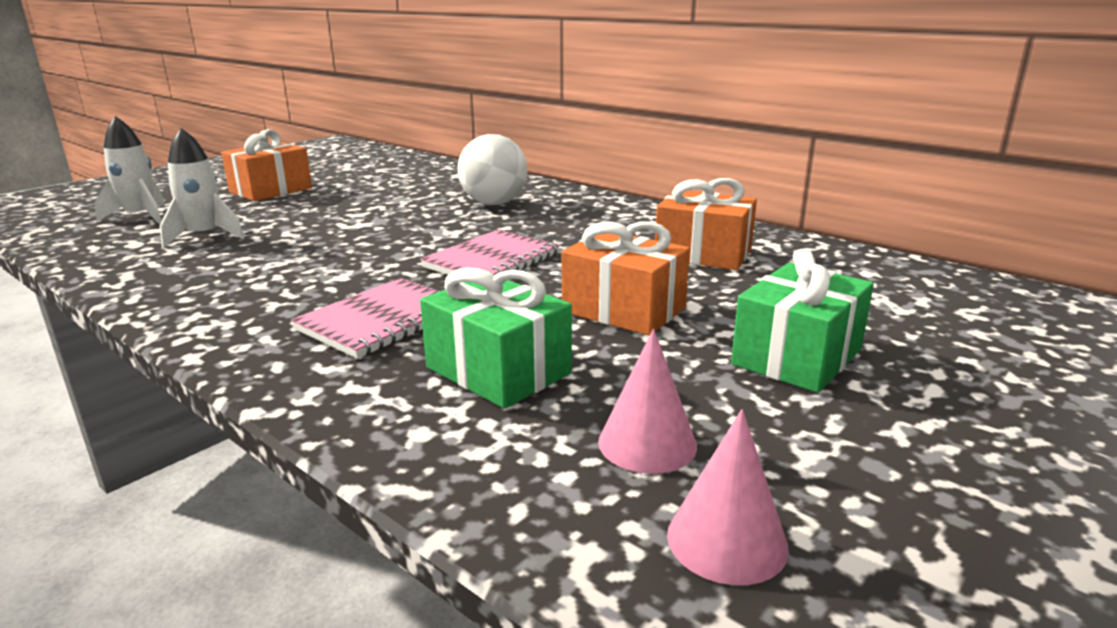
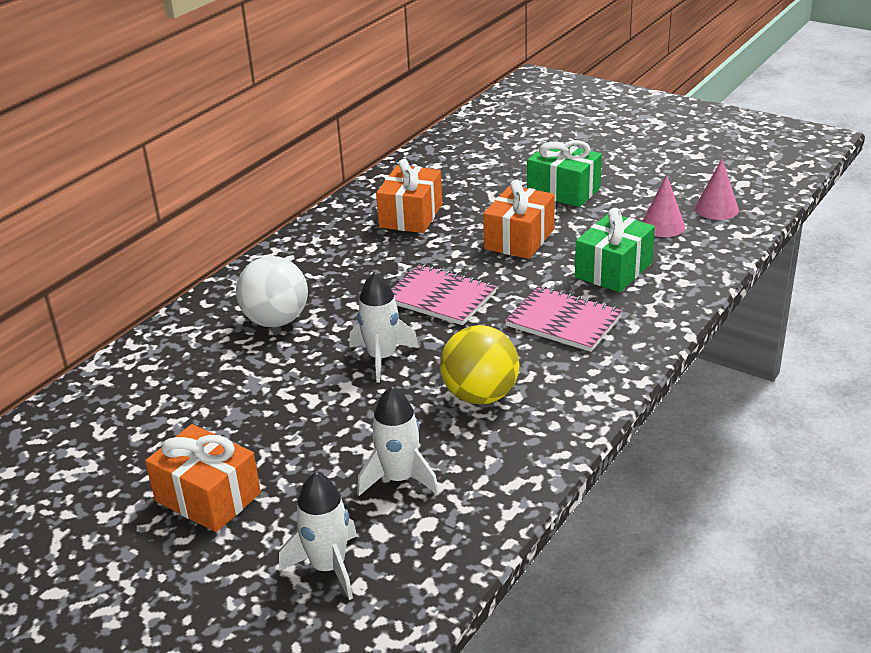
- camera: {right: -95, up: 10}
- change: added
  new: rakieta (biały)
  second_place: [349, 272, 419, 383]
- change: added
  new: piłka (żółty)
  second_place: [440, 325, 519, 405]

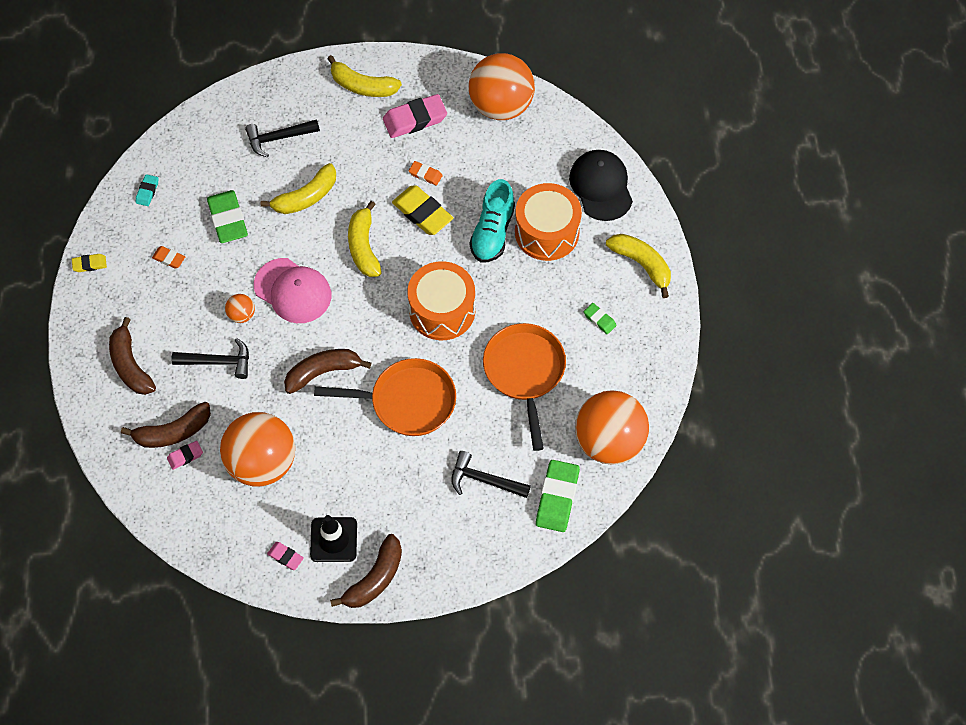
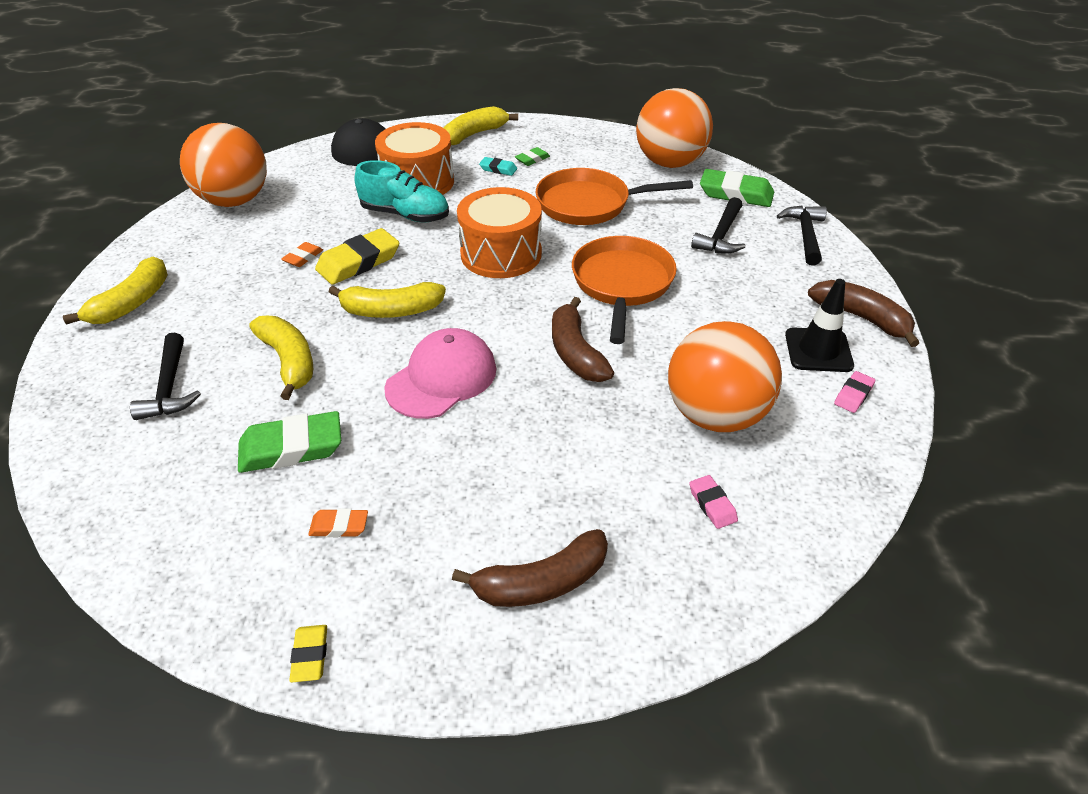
- camera: {right: -85, up: -20}
- change: removed
  old: banan (brązowy)
  first_place: [121, 402, 211, 448]
- change: moved
  old: gumka do mazania (turkusowy)
  first_place: [136, 174, 158, 206]
  second_place: [479, 157, 517, 176]
- change: turned
  old: gumka do mazania (pomarańczowy)
  first_place: [152, 246, 185, 269]
  second_place: [308, 508, 368, 537]
  degrees: 60
- change: moved
  old: młotek (czarny)
  first_place: [172, 338, 249, 379]
  second_place: [777, 205, 827, 266]
- change: removed
  old: piłka (pomarańczowy)
  first_place: [225, 294, 255, 323]
- change: removed
  old: gumka do mazania (różowy)
  first_place: [383, 94, 447, 138]

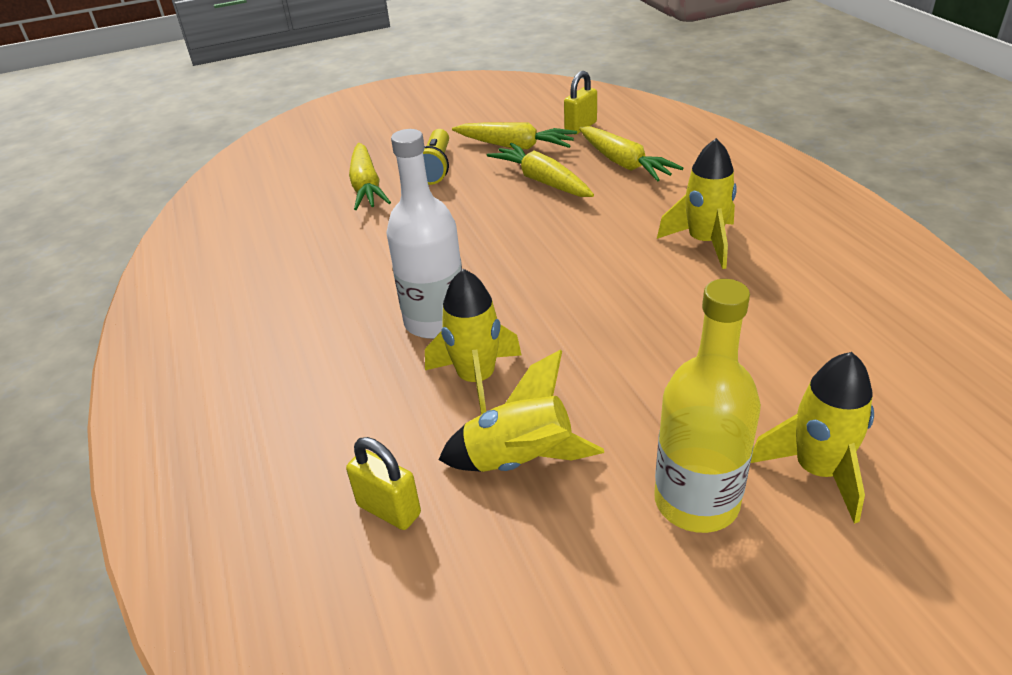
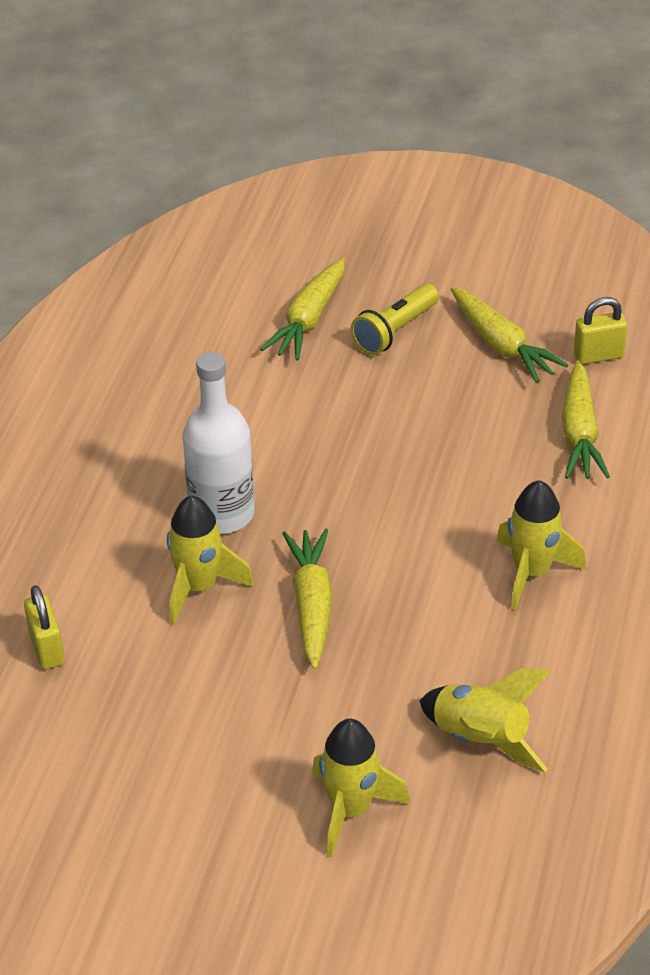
- camera: {right: 35, up: 5}
- change: moved
  old: rakieta (żółty)
  first_place: [439, 350, 604, 472]
  second_place: [420, 668, 550, 772]
- change: moved
  old: marchewka (żółty)
  first_place: [487, 143, 594, 197]
  second_place: [282, 529, 332, 669]
- change: removed
  old: butelka (żółty)
  first_place: [654, 279, 761, 533]

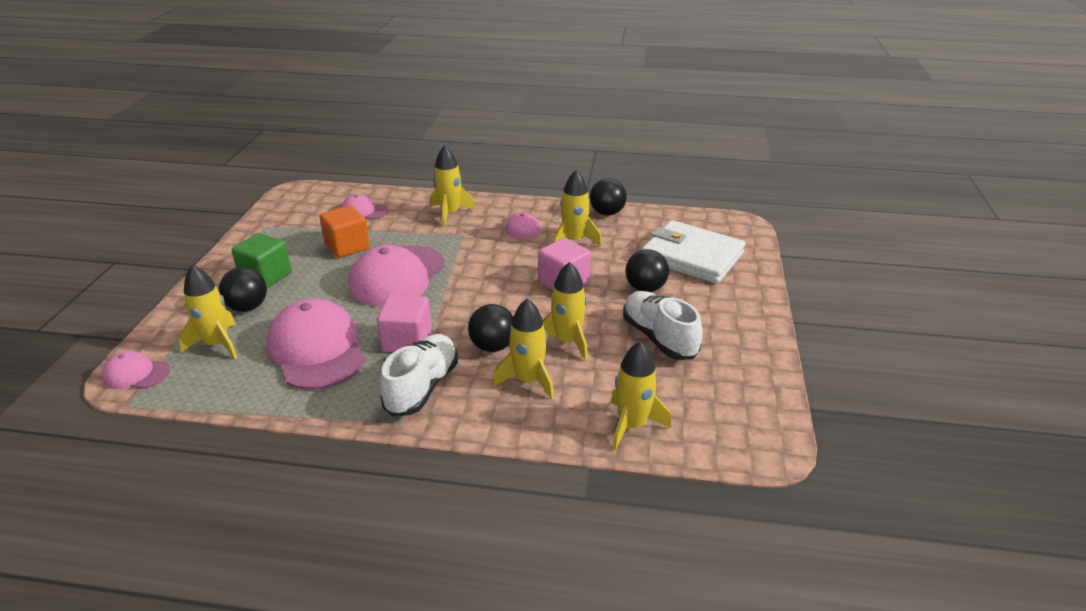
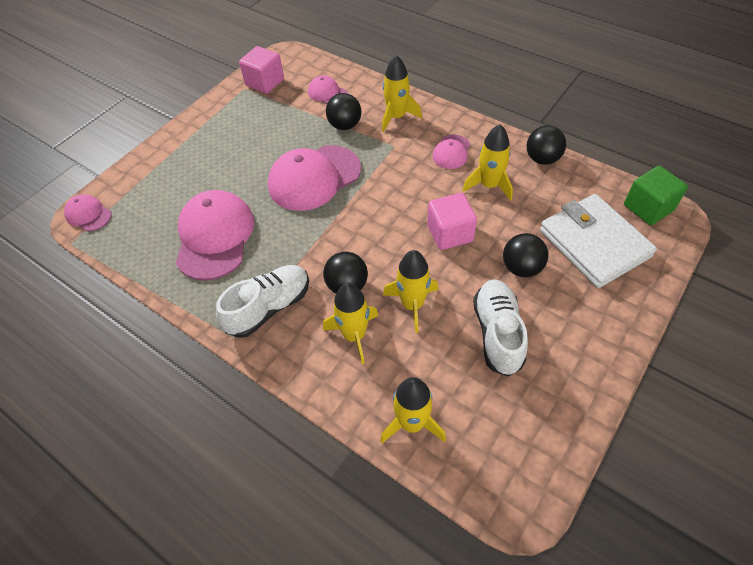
- camera: {right: 30, up: 20}
- change: removed
  old: rakieta (żółty)
  first_place: [179, 265, 237, 359]
- change: moved
  old: piłka (czarny)
  first_place: [219, 267, 267, 312]
  second_place: [326, 93, 361, 130]
- change: moved
  old: sześcian (zielony)
  first_place: [232, 233, 292, 288]
  second_place: [624, 166, 688, 225]
- change: removed
  old: sześcian (pomarańczowy)
  first_place: [320, 205, 370, 258]
- change: moved
  old: sześcian (różowy)
  first_place: [377, 295, 432, 352]
  second_place: [239, 46, 284, 94]

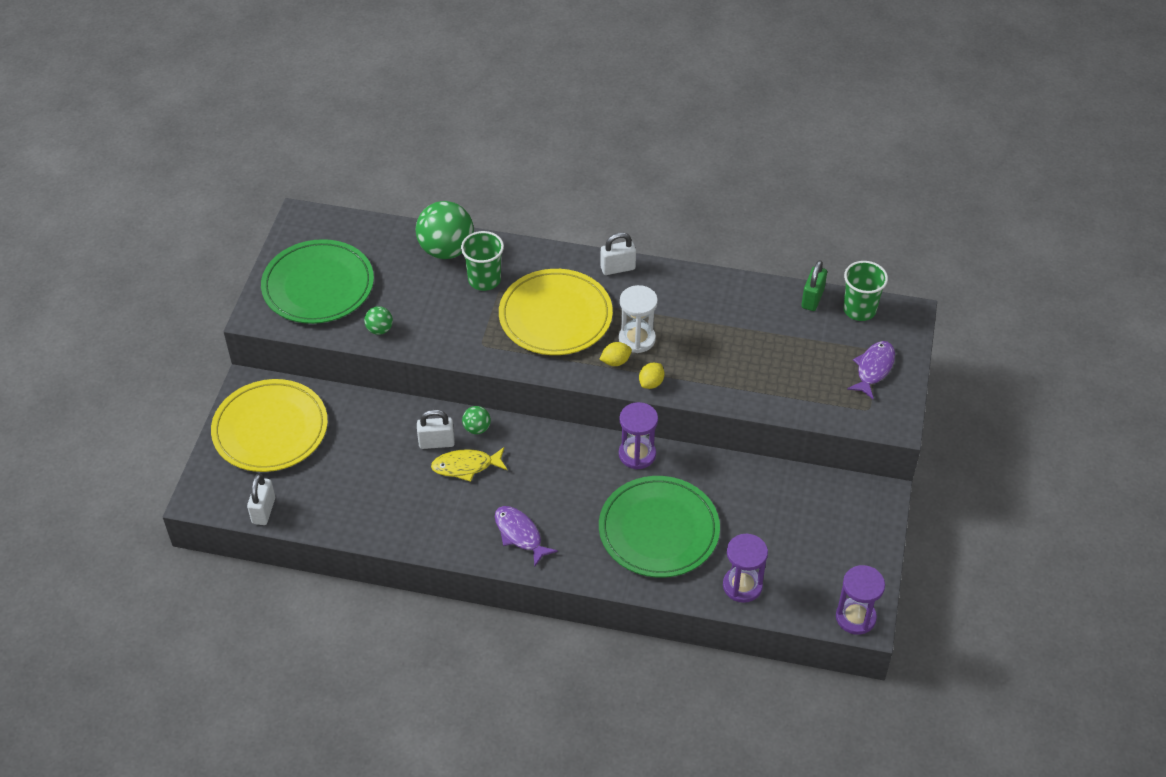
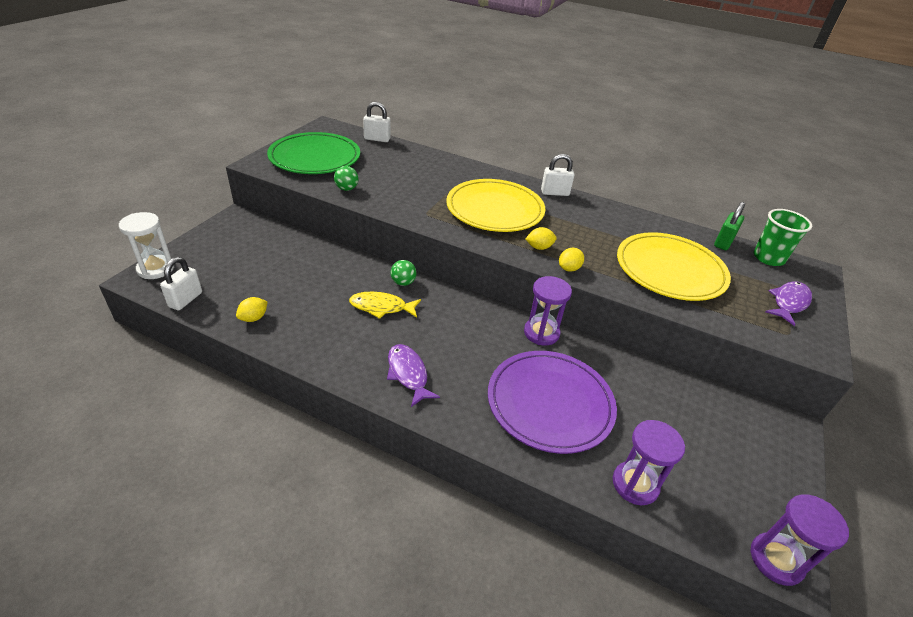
- camera: {right: 10, up: -10}
- change: moved
  old: talerz (żółty)
  first_place: [211, 379, 328, 472]
  second_place: [617, 232, 731, 301]
- change: removed
  old: piłka (zielony)
  first_place: [416, 201, 474, 259]
- change: moved
  old: kłódka (biały)
  first_place: [417, 409, 455, 449]
  second_place: [363, 102, 391, 142]
- change: removed
  old: szklanka (zielony)
  first_place: [461, 231, 504, 291]
- change: recoloured
  old: talerz (zielony)
  new: talerz (fioletowy)
  first_place: [599, 476, 720, 578]
  second_place: [488, 351, 617, 454]
- change: moved
  old: klepsydra (biały)
  first_place: [619, 285, 658, 353]
  second_place: [119, 212, 174, 279]
- change: added
  new: cytryna (żółty)
  second_place: [236, 297, 268, 322]

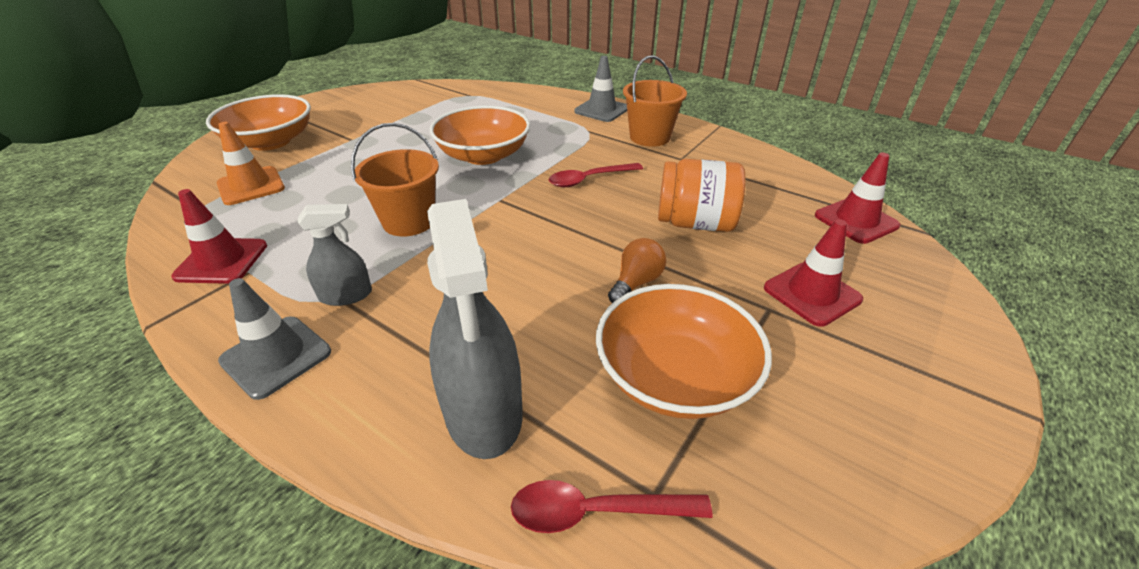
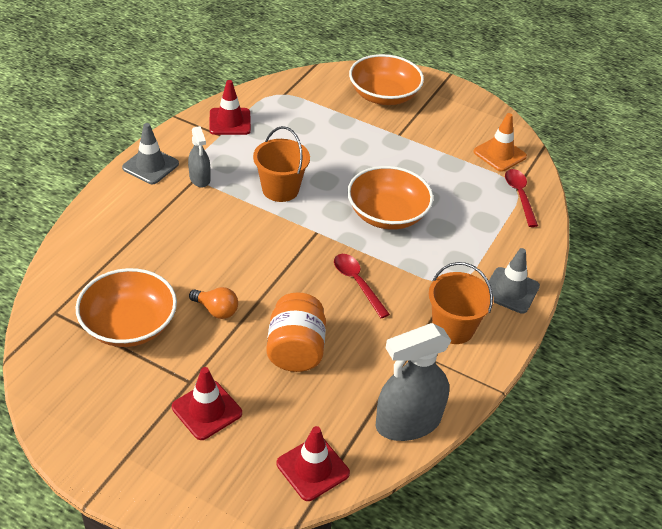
- camera: {right: 80, up: 5}
- change: moved
  old: pachołek (pomarańczowy)
  first_place: [217, 122, 285, 205]
  second_place: [473, 113, 527, 172]
- change: moved
  old: spryskiwacz (szary)
  first_place: [427, 199, 523, 459]
  second_place: [376, 323, 451, 441]
- change: moved
  old: łyżka (czerwony)
  first_place: [511, 480, 713, 533]
  second_place: [505, 169, 538, 227]

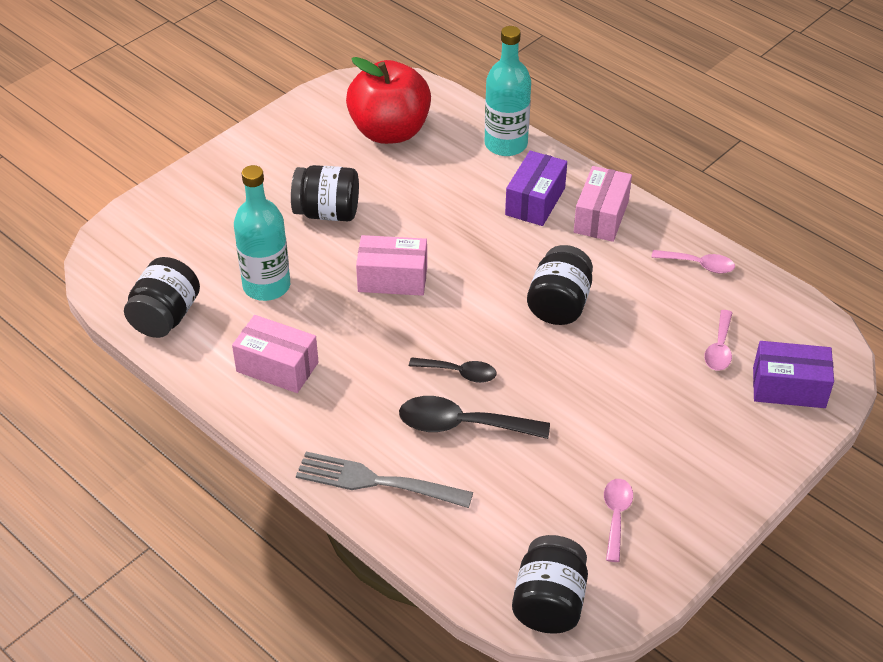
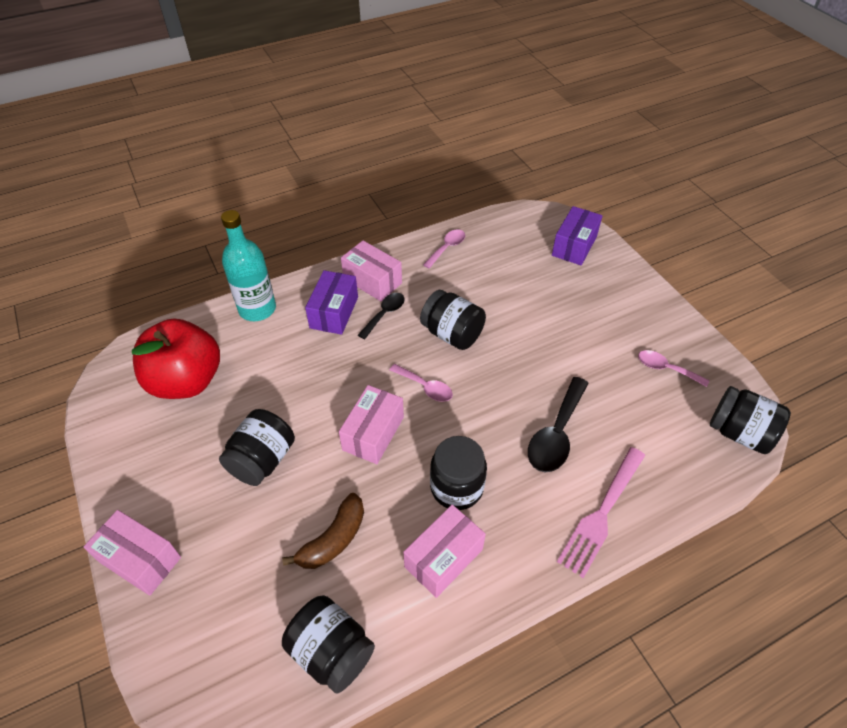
- camera: {right: -70, up: 5}
- change: replaced
  old: butelka (turkusowy)
  new: banan (brązowy)
  first_place: [234, 165, 290, 301]
  second_place: [282, 493, 364, 569]
- change: recoloured
  old: widelec (szary)
  new: widelec (różowy)
  first_place: [296, 452, 473, 508]
  second_place: [557, 447, 645, 578]
- change: moved
  old: łyżka (czarny)
  first_place: [409, 357, 496, 383]
  second_place: [358, 293, 405, 339]
- change: turned
  old: pudełko (fioletowy)
  first_place: [505, 150, 567, 226]
  second_place: [305, 270, 358, 335]
  degrees: 60
- change: moved
  old: łyżka (różowy)
  first_place: [704, 310, 732, 371]
  second_place: [389, 364, 453, 402]
- change: added
  new: pudełko (różowy)
  second_place: [84, 510, 181, 596]
- change: added
  new: słoik (czarny)
  second_place: [430, 436, 487, 510]

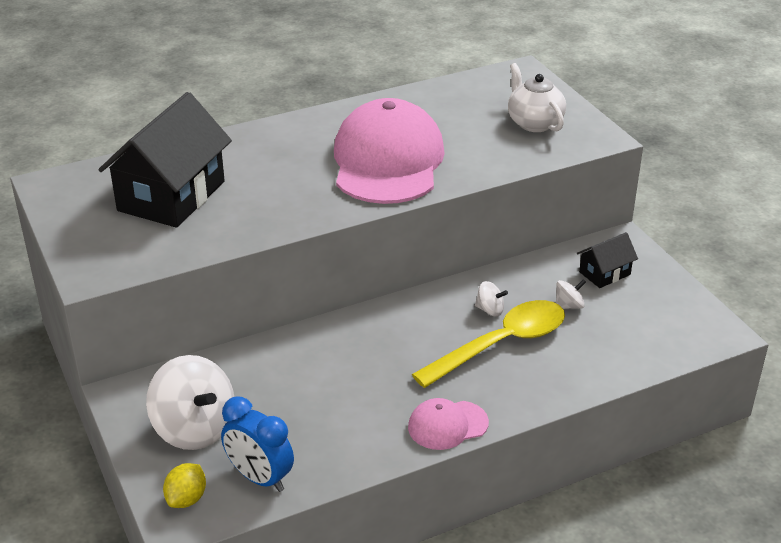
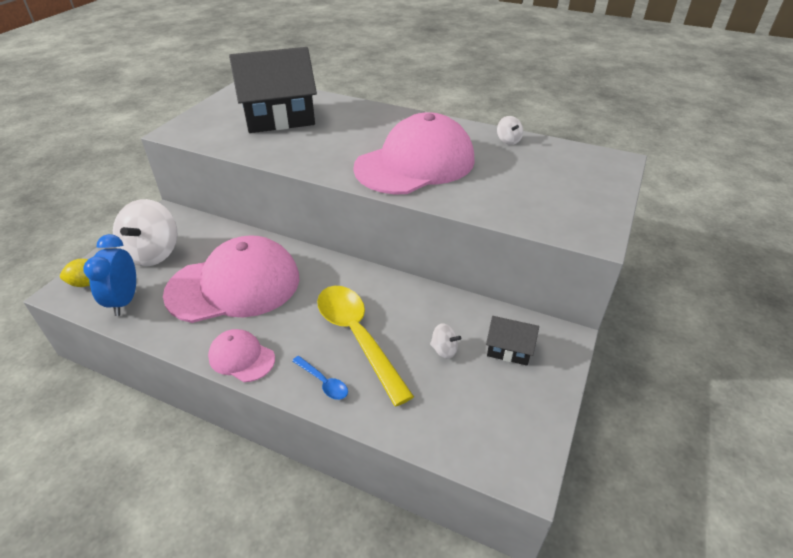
- camera: {right: 50, up: 5}
- change: turned
  old: łyżka (żółty)
  first_place: [412, 300, 565, 388]
  second_place: [317, 286, 414, 406]
  degrees: -135
- change: moved
  old: bączek (biały)
  first_place: [475, 281, 508, 317]
  second_place: [497, 116, 523, 145]
- change: removed
  old: imbryk (biały)
  first_place: [508, 63, 566, 132]
- change: added
  new: czapka (różowy)
  second_place: [163, 235, 300, 323]
- change: added
  new: łyżka (niebieski)
  second_place: [292, 356, 348, 400]

